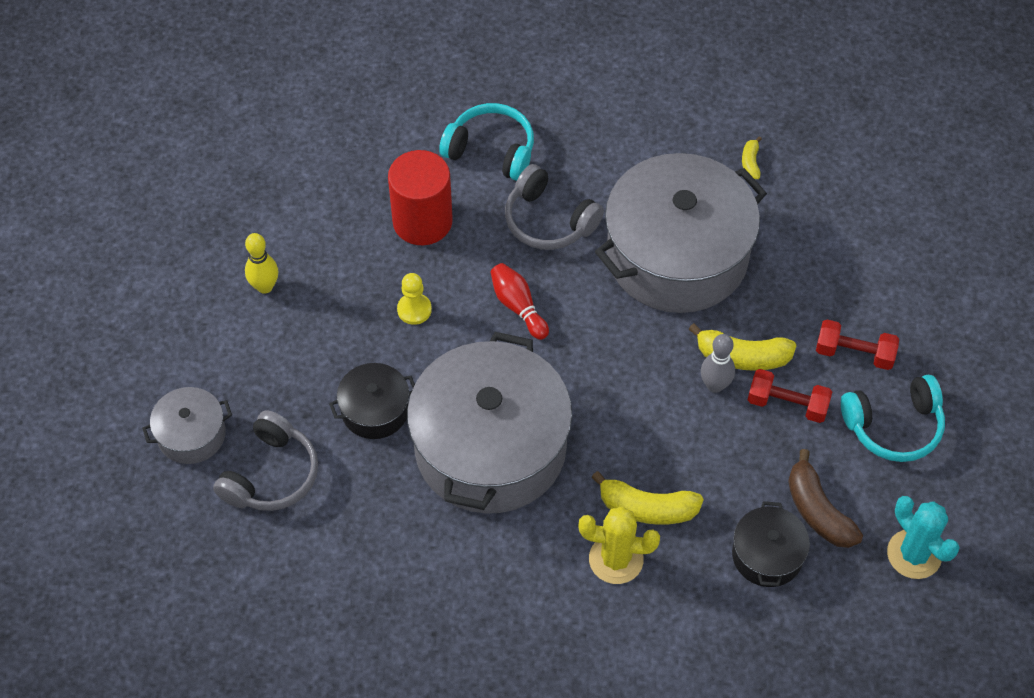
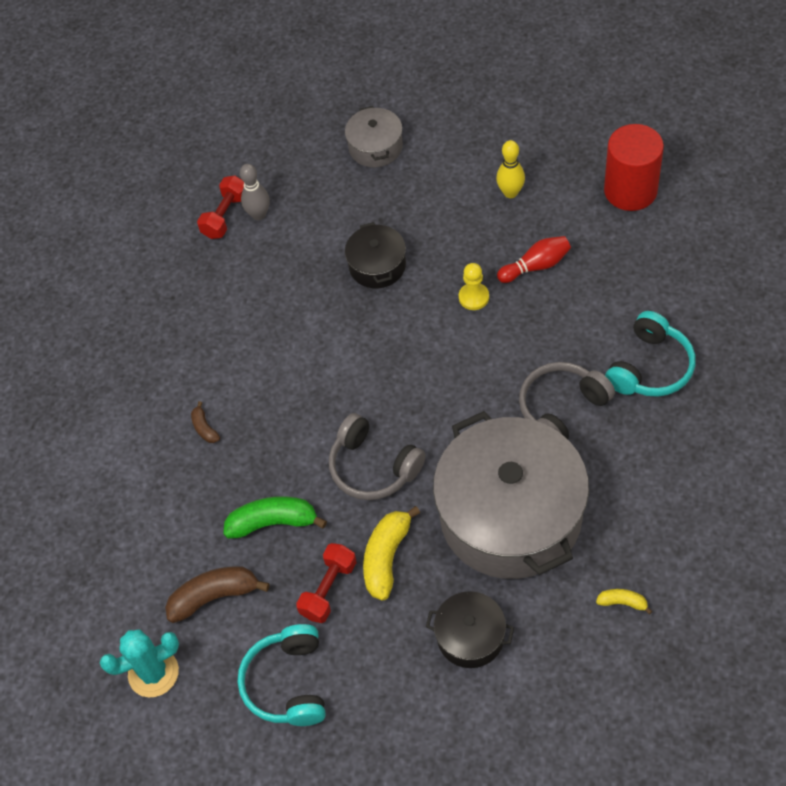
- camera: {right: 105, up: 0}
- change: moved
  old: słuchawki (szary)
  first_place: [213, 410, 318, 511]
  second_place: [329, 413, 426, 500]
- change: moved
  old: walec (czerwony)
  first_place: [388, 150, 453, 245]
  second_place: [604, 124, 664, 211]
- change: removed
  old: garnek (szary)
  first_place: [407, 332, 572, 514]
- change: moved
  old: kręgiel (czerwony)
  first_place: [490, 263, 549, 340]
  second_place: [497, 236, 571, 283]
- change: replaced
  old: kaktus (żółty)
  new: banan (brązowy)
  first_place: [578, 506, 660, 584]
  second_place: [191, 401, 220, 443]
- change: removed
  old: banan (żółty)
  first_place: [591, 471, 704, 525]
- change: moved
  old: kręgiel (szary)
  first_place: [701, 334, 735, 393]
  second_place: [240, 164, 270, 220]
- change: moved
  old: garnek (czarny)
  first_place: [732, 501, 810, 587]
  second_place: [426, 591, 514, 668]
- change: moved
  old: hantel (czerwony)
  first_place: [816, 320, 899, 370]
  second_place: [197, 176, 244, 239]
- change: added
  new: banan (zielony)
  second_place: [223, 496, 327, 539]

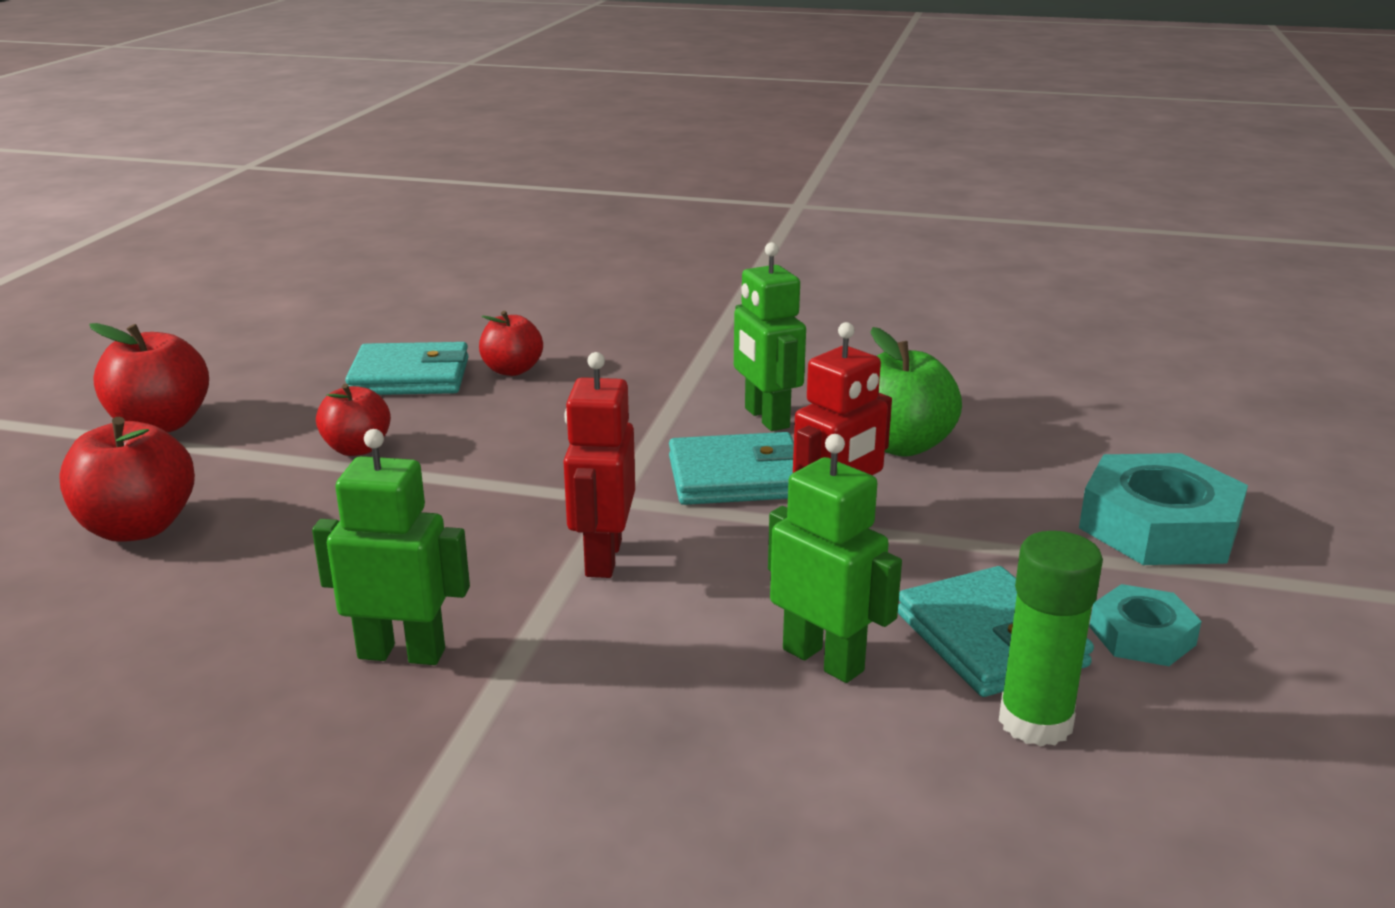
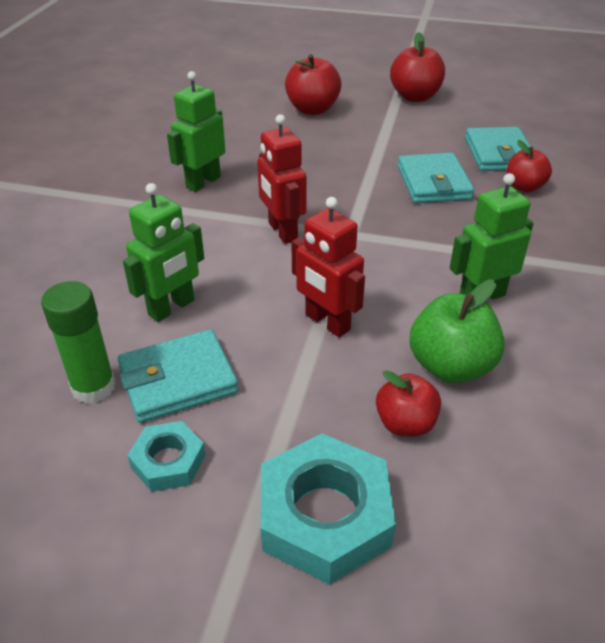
- camera: {right: 90, up: 15}
- change: turned
  old: robot (zielony)
  first_place: [312, 429, 470, 665]
  second_place: [167, 71, 225, 192]
  degrees: -150
- change: moved
  old: jabłko (czerwony)
  first_place: [316, 384, 391, 456]
  second_place: [376, 370, 441, 437]
- change: turned
  old: robot (czerwony)
  first_place: [563, 352, 635, 578]
  second_place: [257, 114, 307, 244]
  degrees: -120
- change: moved
  old: portfel (turkusowy)
  first_place: [669, 432, 794, 505]
  second_place: [398, 153, 474, 203]

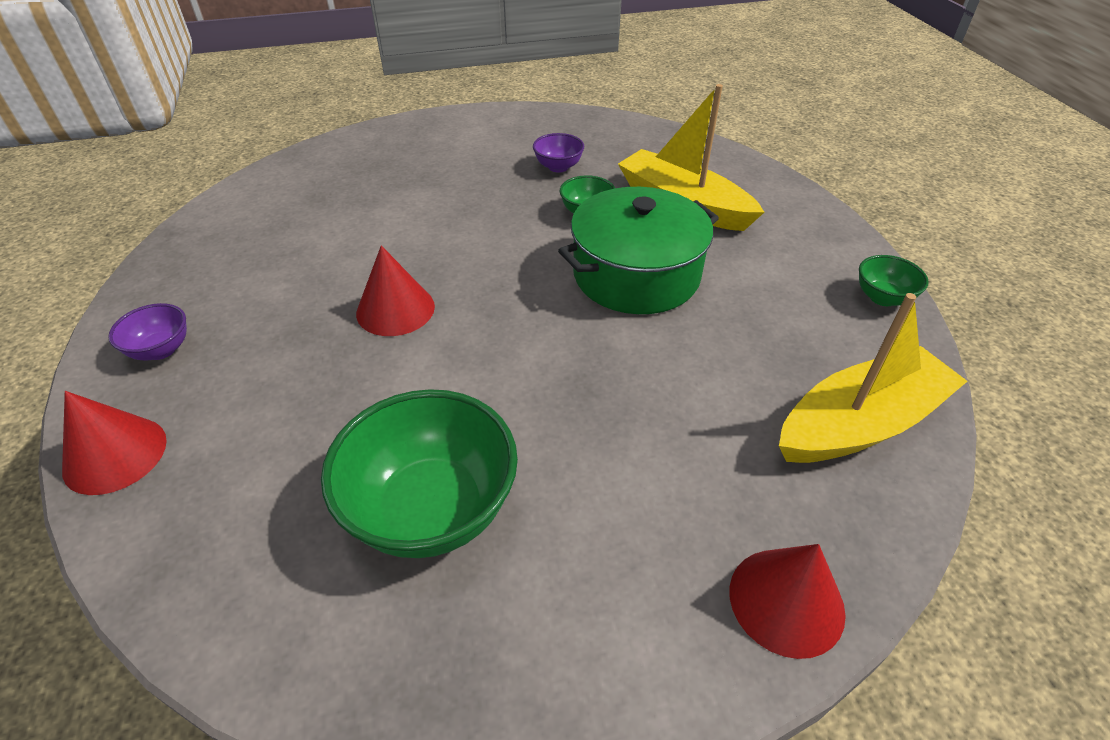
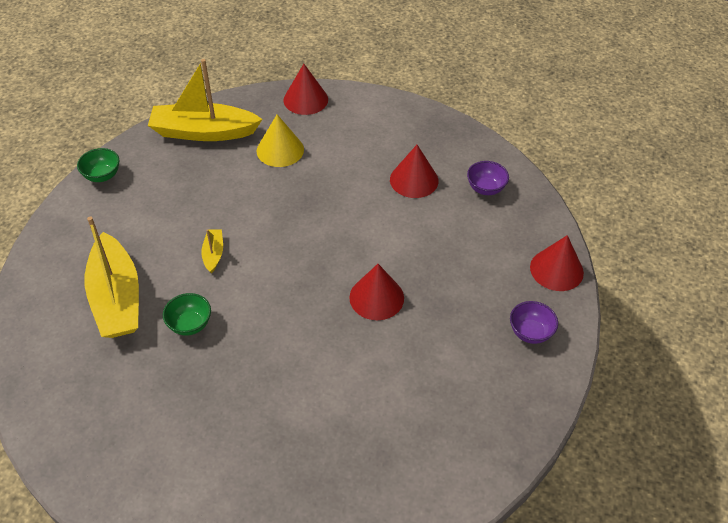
- camera: {right: -150, up: 5}
- change: replaced
  old: miska (zielony)
  new: stożek (czerwony)
  first_place: [321, 389, 518, 558]
  second_place: [390, 145, 438, 198]
- change: moved
  old: miska (fioletowy)
  first_place: [533, 133, 584, 173]
  second_place: [467, 161, 509, 195]
- change: replaced
  old: garnek (zielony)
  new: łódka (żółty)
  first_place: [558, 187, 719, 314]
  second_place: [201, 229, 223, 273]
- change: added
  new: stożek (żółty)
  second_place: [257, 114, 304, 167]

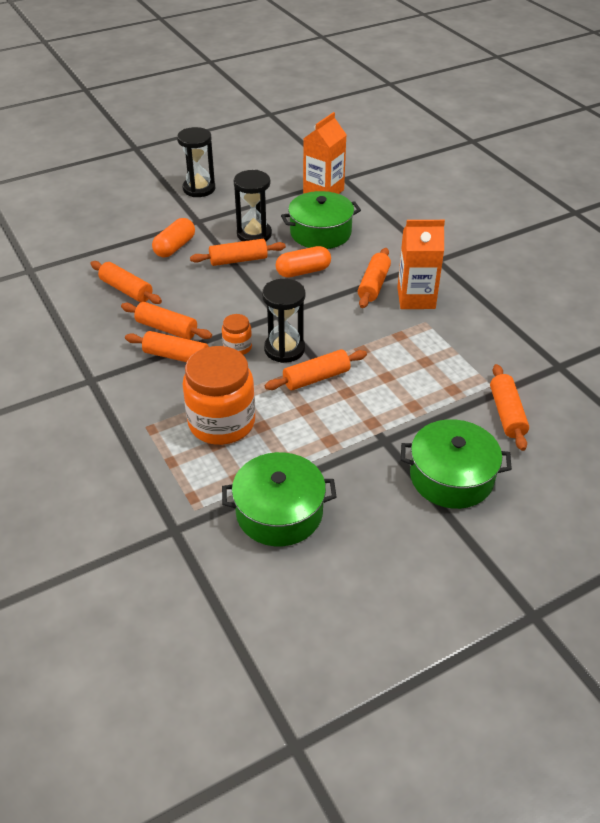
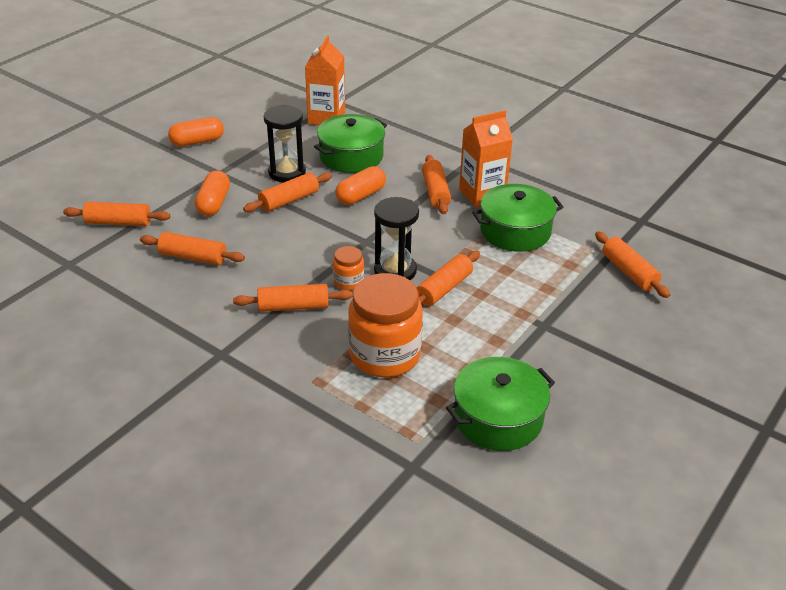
- camera: {right: -25, up: -5}
- change: moved
  old: wałek do ciasta (pomarańczowy)
  first_place: [121, 302, 212, 340]
  second_place: [63, 202, 170, 226]
- change: replaced
  old: klepsydra (czarny)
  new: kapsułka (pomarańczowy)
  first_place: [177, 127, 215, 197]
  second_place: [168, 117, 224, 147]
- change: moved
  old: garnek (zielony)
  first_place: [401, 419, 512, 509]
  second_place: [472, 184, 564, 252]

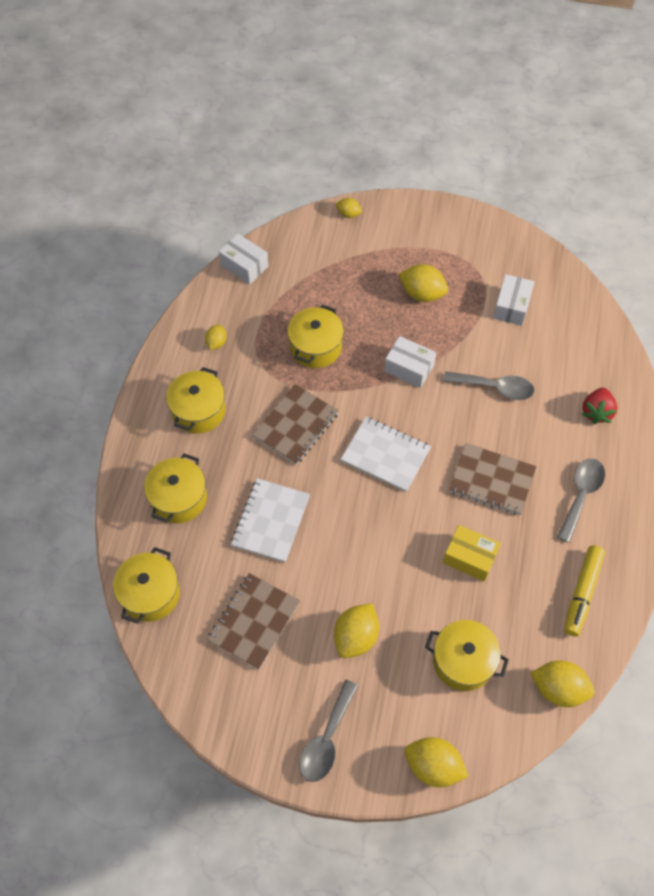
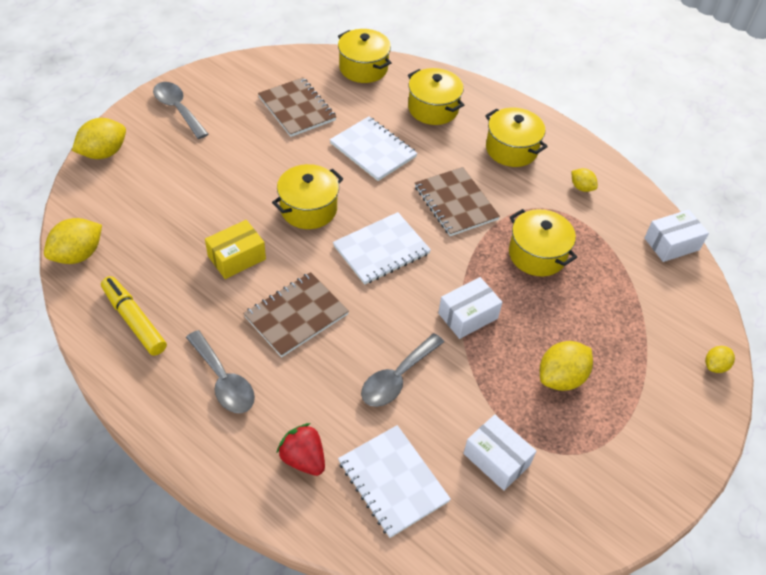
- camera: {right: 115, up: -10}
- change: removed
  old: cytryna (żółty)
  first_place: [334, 603, 379, 658]
- change: moved
  old: garnek (żółty)
  first_place: [425, 620, 509, 691]
  second_place: [272, 164, 344, 229]
- change: added
  new: zeszyt (biały)
  second_place: [338, 425, 451, 538]

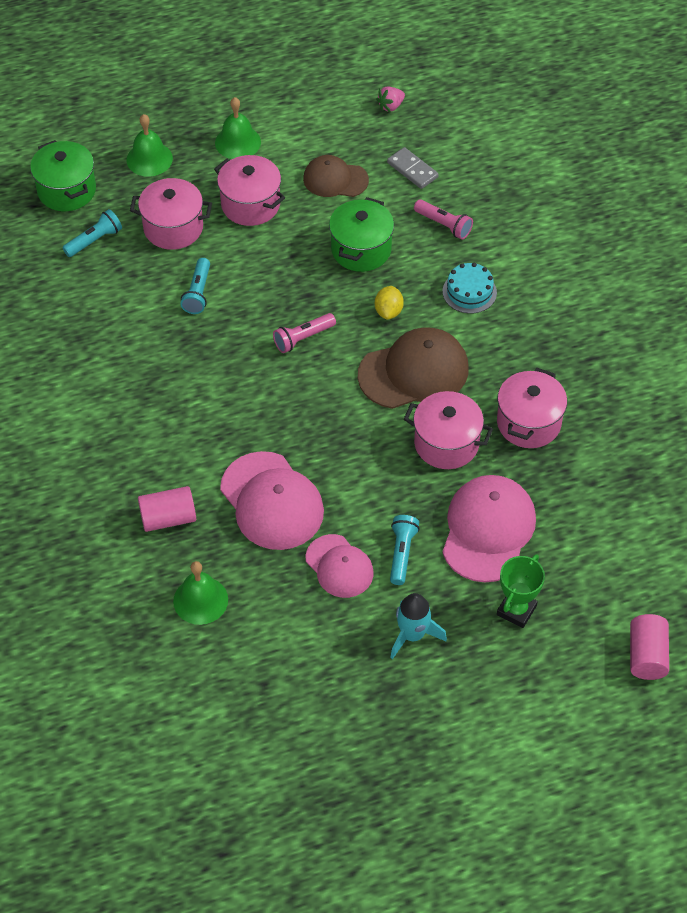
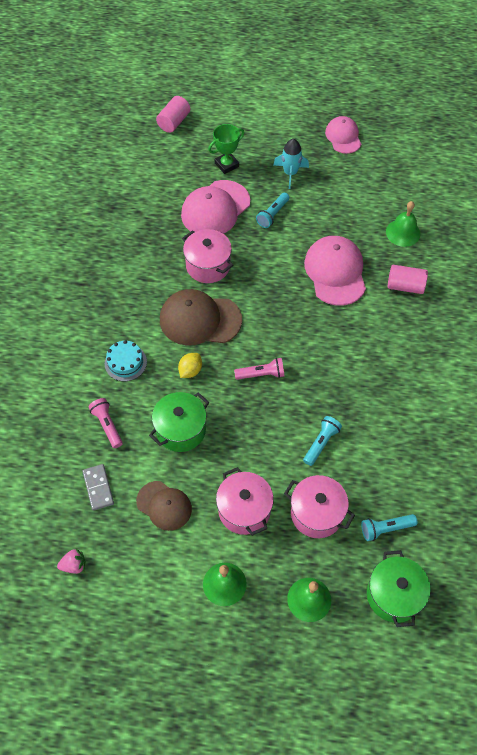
- camera: {right: -155, up: 5}
- change: moved
  old: czapka (różowy)
  first_place: [306, 534, 373, 598]
  second_place: [325, 116, 361, 154]
- change: removed
  old: garnek (różowy)
  first_place: [497, 368, 567, 448]

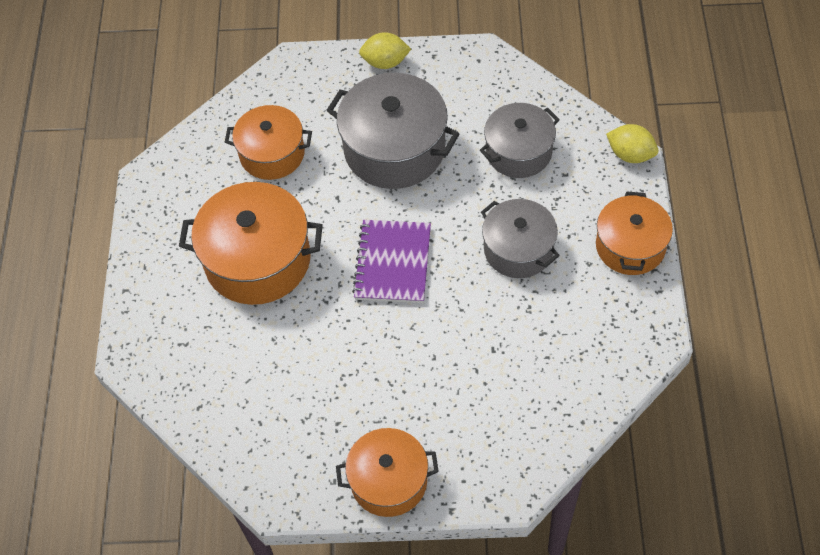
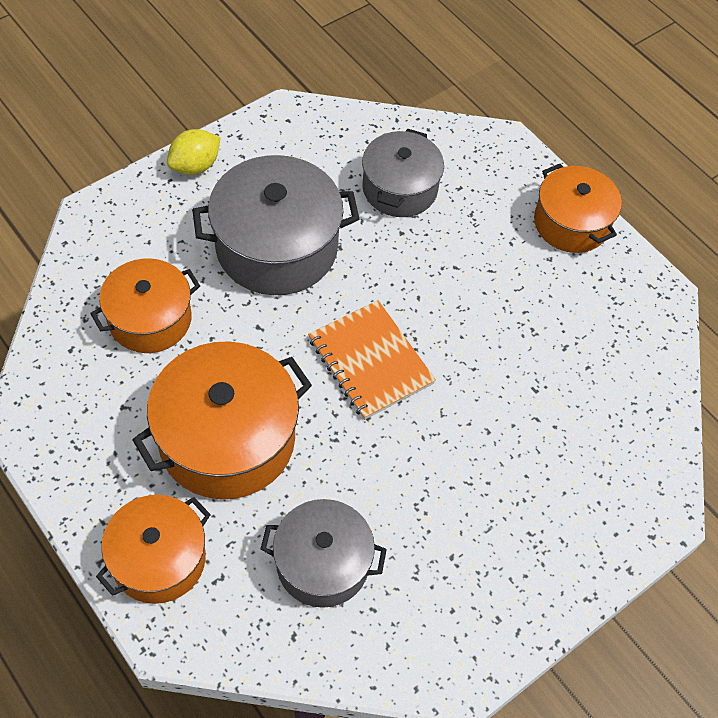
- camera: {right: -45, up: 0}
- change: moved
  old: garnek (pomarańczowy)
  first_place: [336, 428, 439, 517]
  second_place: [96, 495, 211, 604]
- change: recoloured
  old: zeszyt (fioletowy)
  new: zeszyt (pomarańczowy)
  first_place: [352, 220, 431, 303]
  second_place: [308, 300, 436, 420]
- change: moved
  old: garnek (szary)
  first_place: [481, 199, 560, 278]
  second_place: [261, 499, 387, 608]
- change: removed
  old: cytryna (żółty)
  first_place: [606, 124, 658, 163]

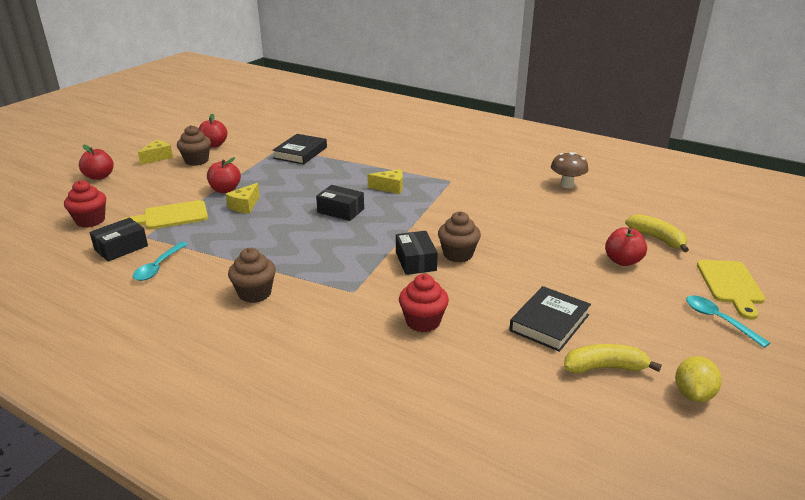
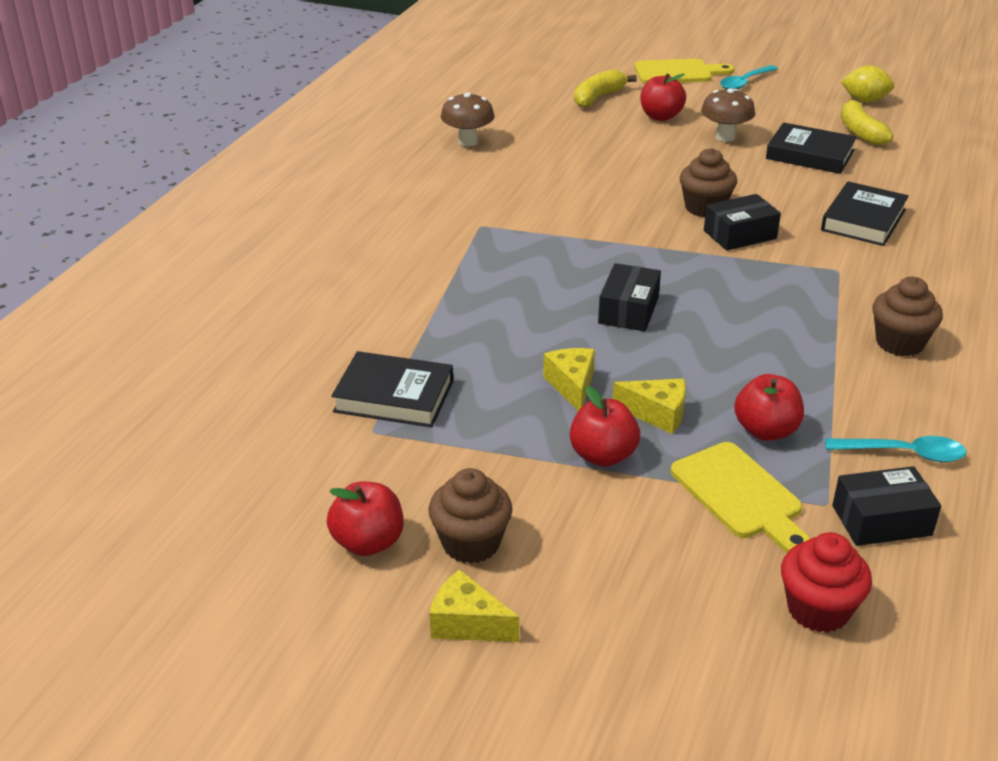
- camera: {right: -100, up: 5}
- change: moved
  old: jabłko (czerwony)
  first_place: [79, 145, 114, 180]
  second_place: [734, 374, 804, 441]
- change: turned
  old: pudełko (czarny)
  first_place: [89, 218, 148, 262]
  second_place: [832, 466, 941, 546]
  degrees: -45
- change: moved
  old: ser (żółty)
  first_place: [367, 169, 403, 194]
  second_place: [543, 348, 595, 411]
- change: replaced
  old: muffinka (czerwony)
  new: książka (czarny)
  first_place: [399, 274, 449, 332]
  second_place: [821, 181, 909, 246]
- change: added
  new: grzyb (brązowy)
  second_place: [701, 88, 755, 142]

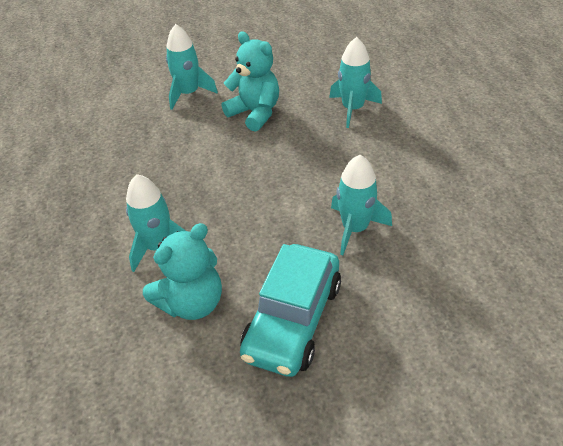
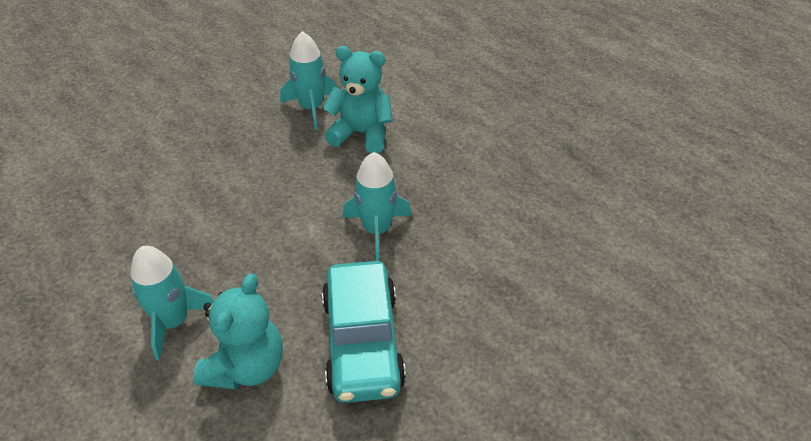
- camera: {right: -30, up: 0}
- change: removed
  old: rakieta (turkusowy)
  first_place: [166, 24, 218, 110]
- change: moved
  old: miś (turkusowy)
  first_place: [222, 31, 279, 132]
  second_place: [322, 46, 393, 153]

